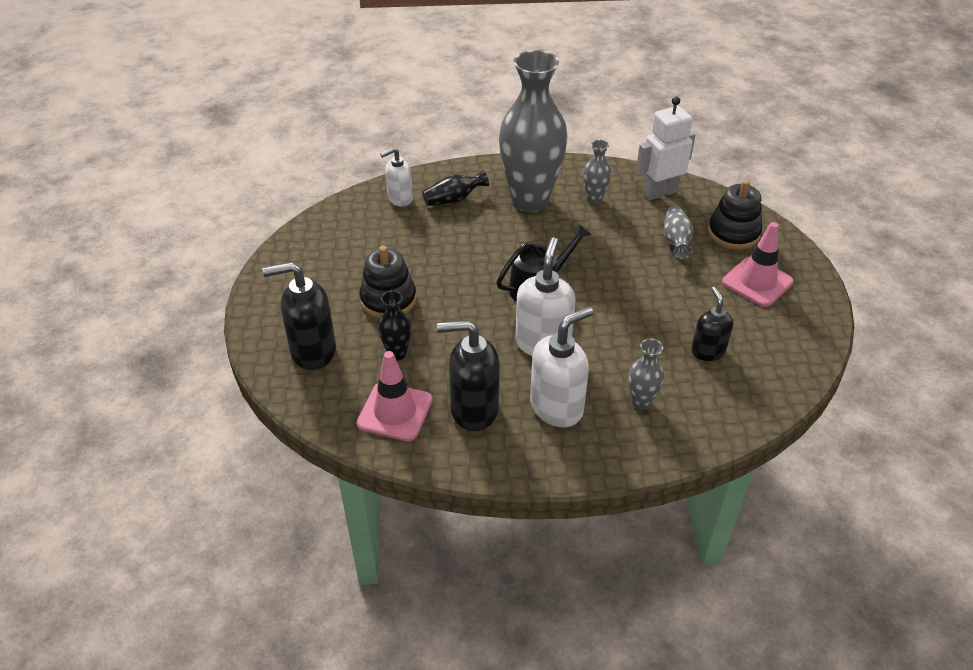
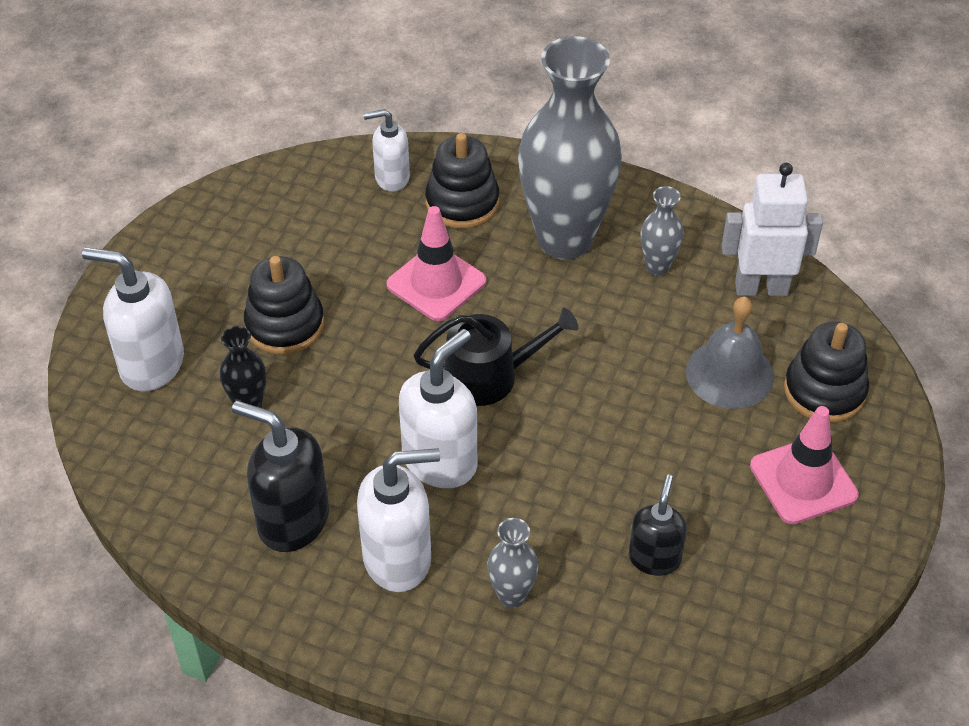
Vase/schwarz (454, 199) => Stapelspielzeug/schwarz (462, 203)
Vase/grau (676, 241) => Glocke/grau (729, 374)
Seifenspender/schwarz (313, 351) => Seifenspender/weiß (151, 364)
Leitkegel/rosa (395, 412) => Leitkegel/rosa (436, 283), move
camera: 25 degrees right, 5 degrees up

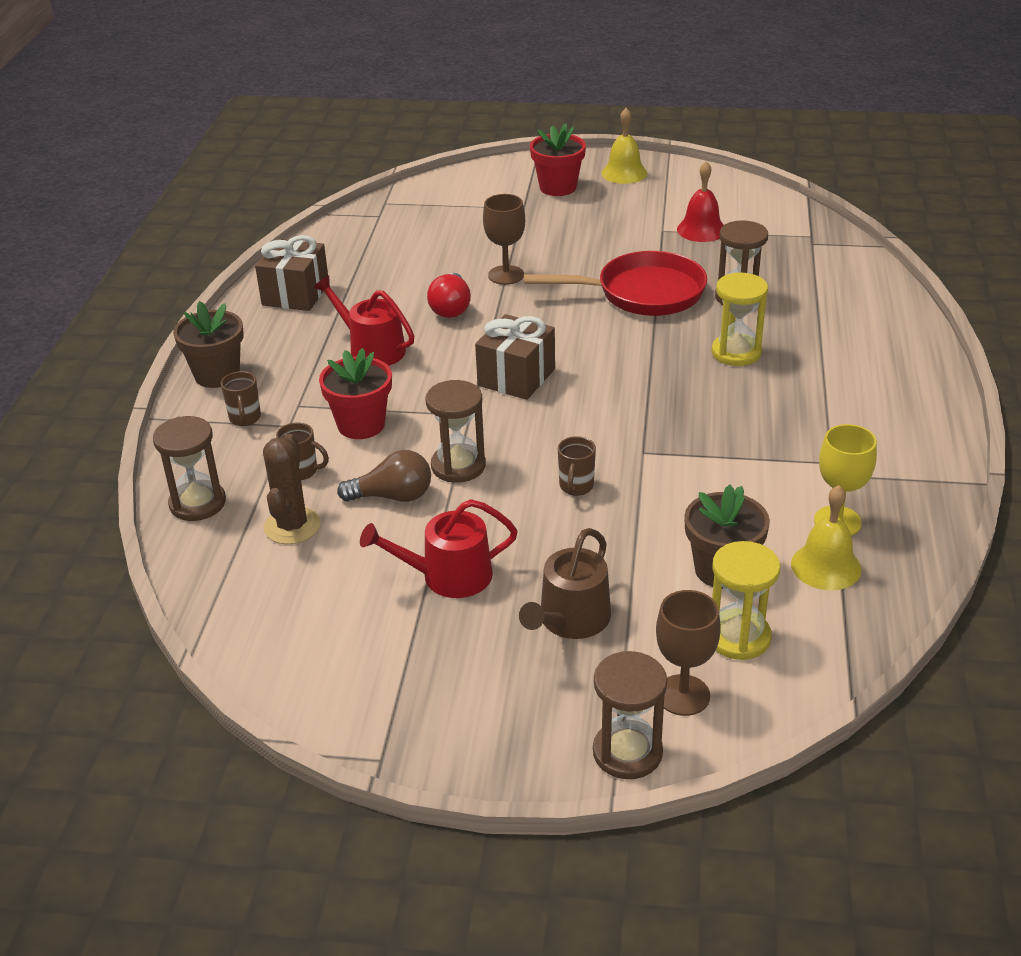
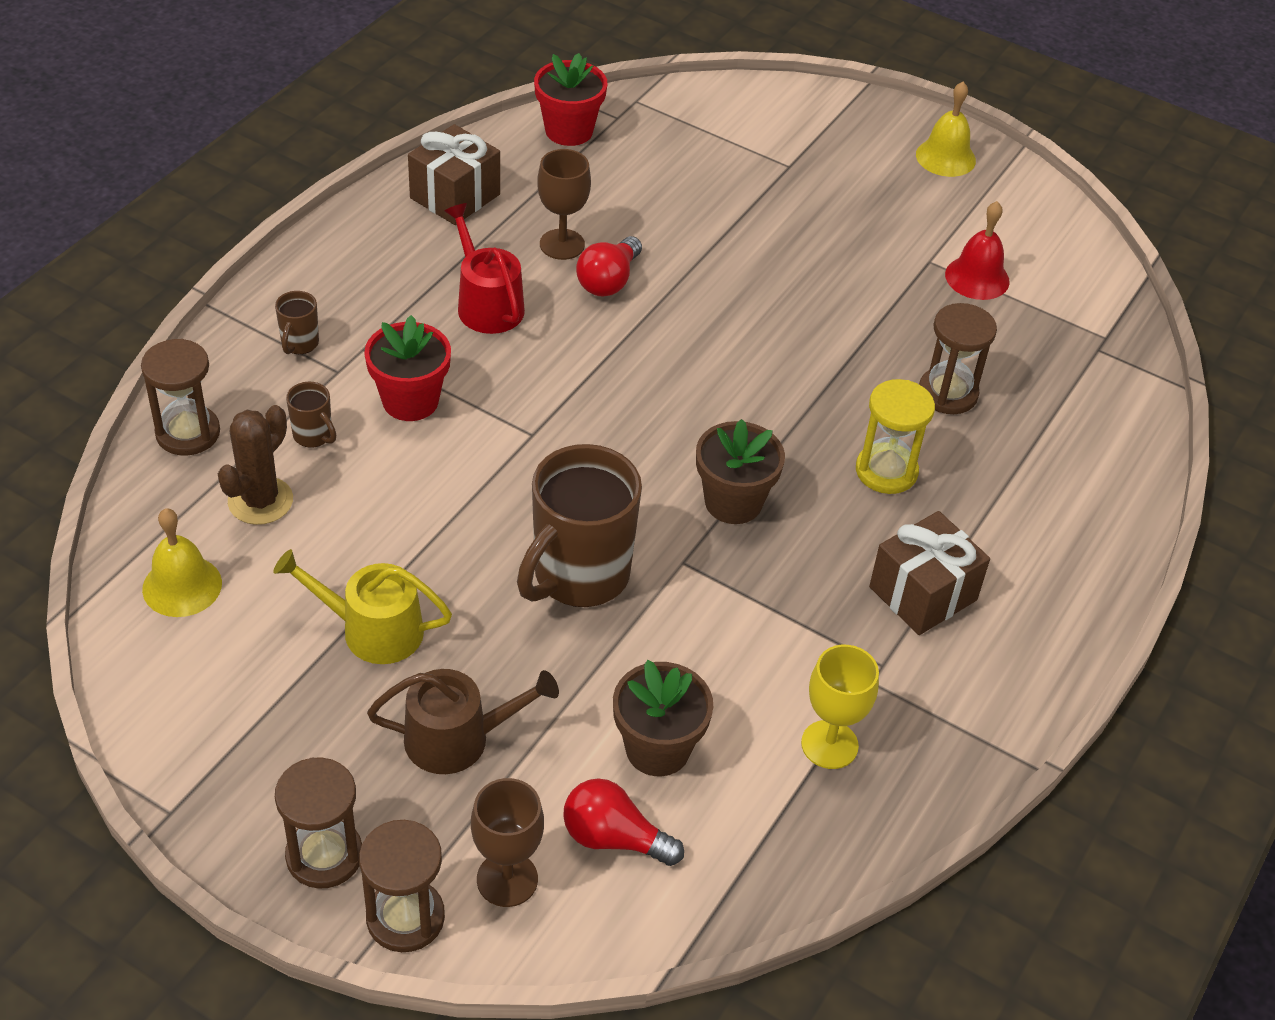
Blumentopf/rot (558, 187) => Blumentopf/rot (569, 131), move
Kelch/braun (506, 275) => Kelch/braun (562, 244), move
Pfanne/rot (642, 293) => nothing
Blumentopf/braun (217, 375) => Blumentopf/braun (733, 502), move
Geschenk/braun (516, 377) => Geschenk/braun (923, 593), move
Sanduhr/braun (458, 466) => Sanduhr/braun (324, 855), move
Tasse/braun (576, 487) => Tasse/braun (579, 576), x2.33
Glühbirne/braun (393, 496) => nothing
Glocke/gelb (826, 566) => Glocke/gelb (182, 586), move
Gießkanne/rot (448, 576) => Gießkanne/gelb (372, 630)
Gießkanne/braun (570, 620) => Gießkanne/braun (457, 738), 150 degrees counterclockwise
Sanduhr/gelb (738, 637) => Glühbirne/rot (614, 838)
camera: 20 degrees right, 10 degrees up

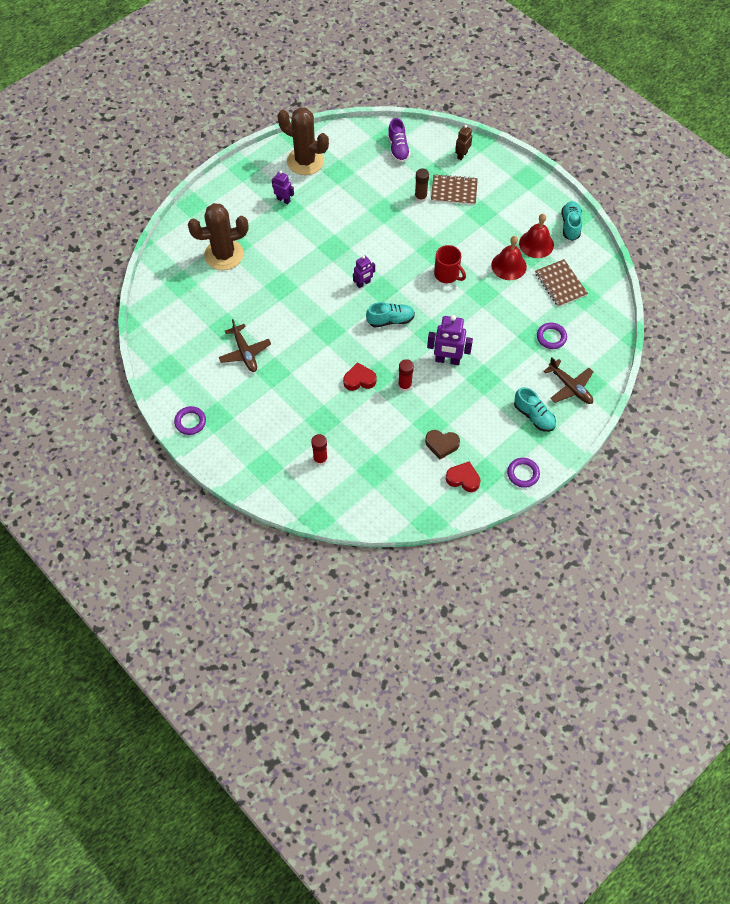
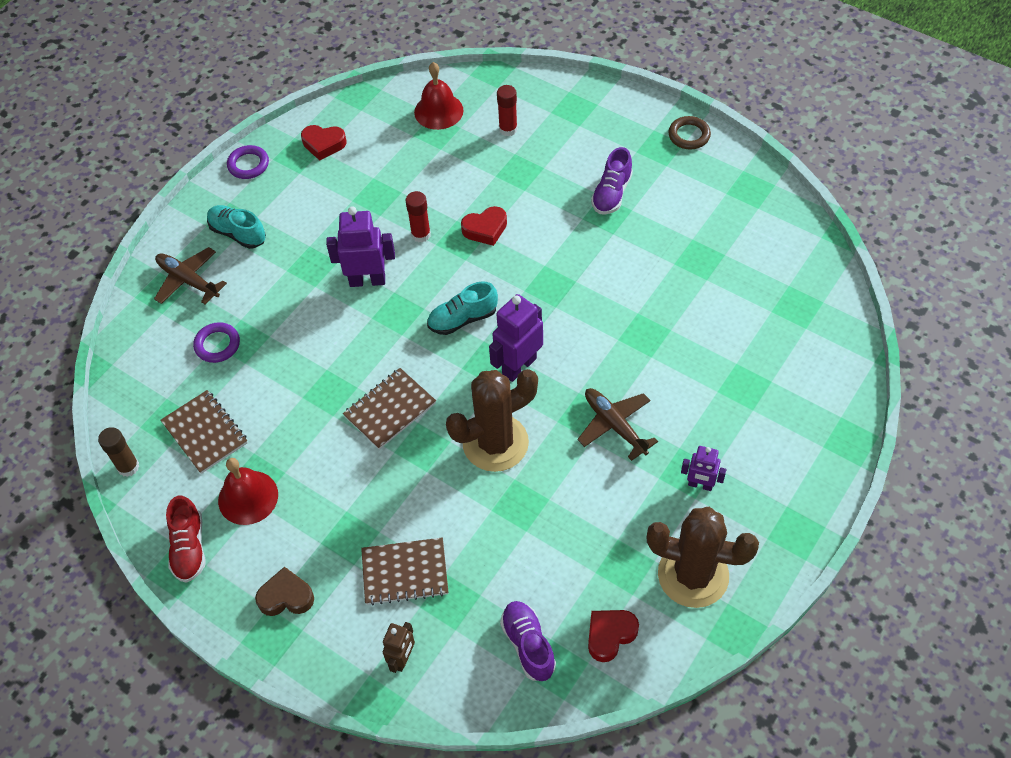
Klebestift/braun (420, 197) => Klebestift/braun (128, 467), move
Schuh/türkis (570, 225) => Schuh/rot (189, 547)
Kaktus/braun (224, 255) => Kaktus/braun (495, 443), move
Glocke/rot (509, 265) => Glocke/rot (438, 111), move
Tasse/rot (447, 274) => Notizbuch/braun (390, 410)
Roboter/lila (363, 283) => Roboter/lila (519, 366), x1.67
Flugzeug/braun (245, 352) => Flugzeug/braun (615, 425), move
Ring/lila (190, 422) => Ring/braun (689, 135)
Herz/braun (441, 445) => Herz/braun (286, 597), move
nothing => Schuh/lila (611, 194)
nothing => Herz/rot (610, 635)
camera: 170 degrees right, 5 degrees down

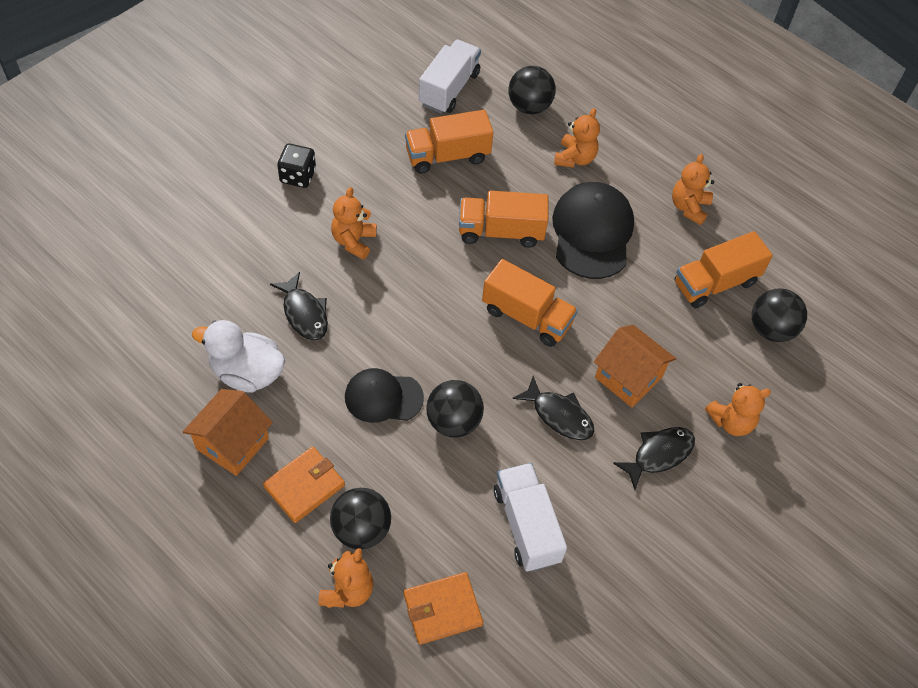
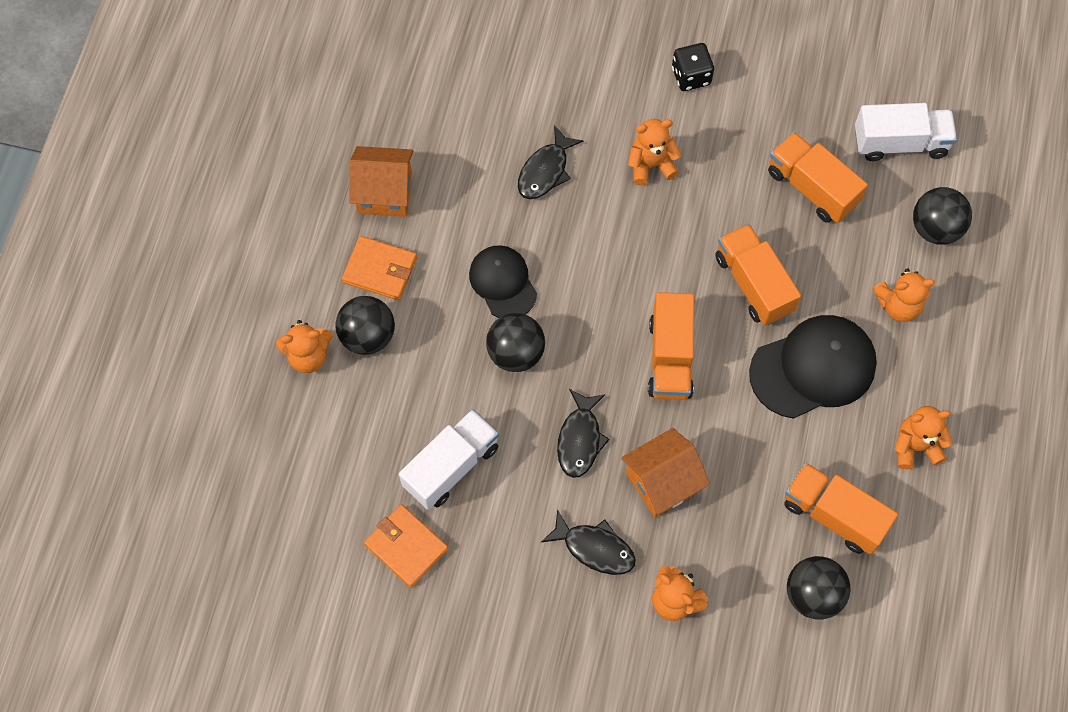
Ente/weiß (247, 373) => nothing
Haus/orange (628, 377) => Haus/orange (662, 482), 45 degrees clockwise
Geldbörse/orange (442, 609) => Geldbörse/orange (406, 547), move
camera: 65 degrees right, 10 degrees up

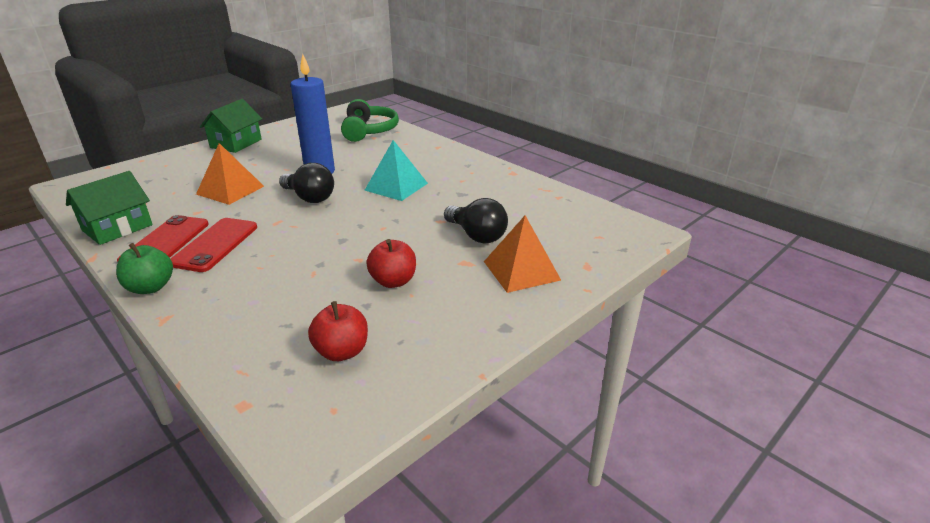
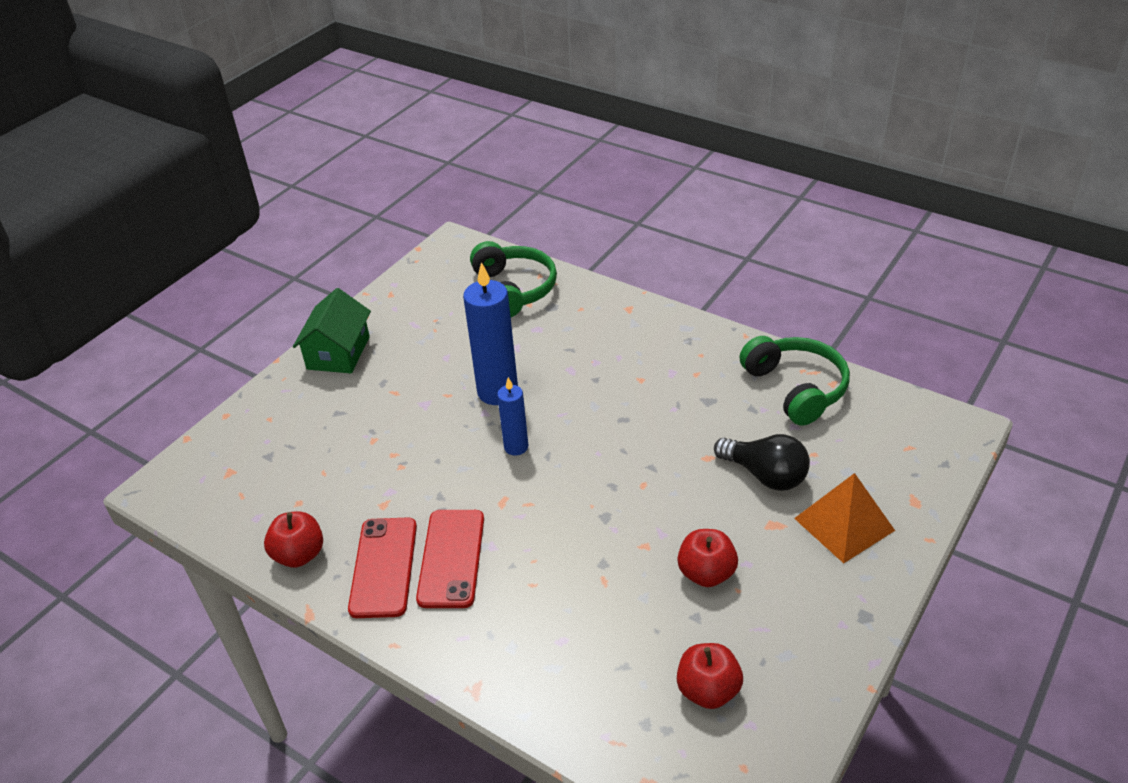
Pyramide/türkis (396, 186) => nothing
Pyramide/orange (230, 190) => nothing
Glühbirne/schwarz (309, 198) => Kerze/blau (516, 447)
Haus/grün (117, 228) => Apfel/rot (299, 554)
Apfel/grün (150, 287) => nothing
nothing => Kopfhörer/grün (796, 388)
camera: 10 degrees left, 10 degrees up

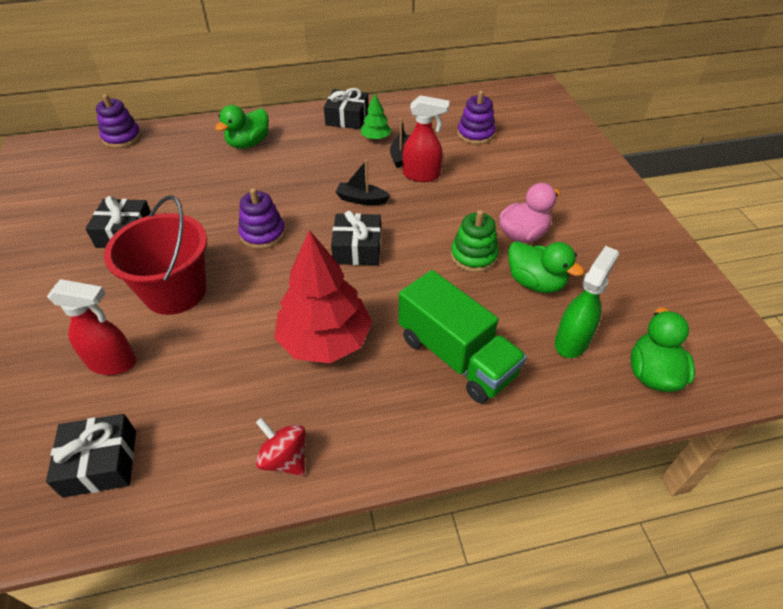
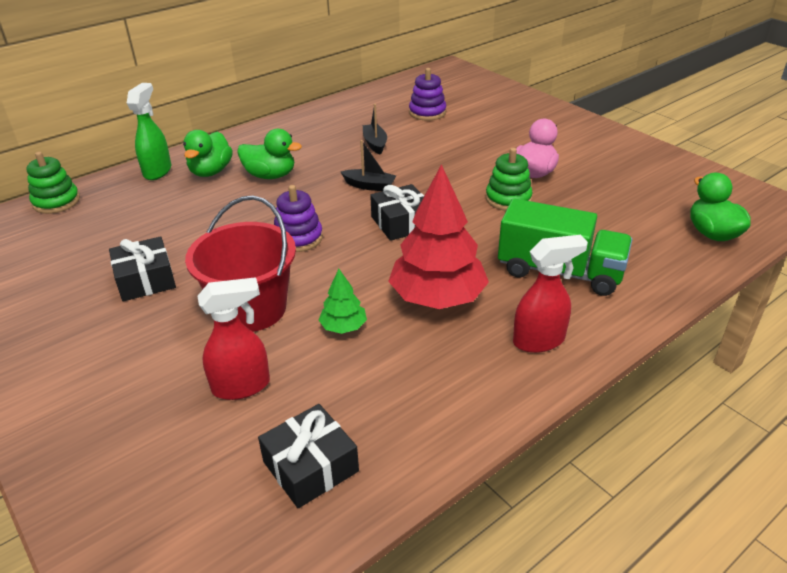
Geschenk/schwarz (347, 118) => nothing
Stapelspielzeug/lila (122, 138) => Stapelspielzeug/grün (56, 202)
Baum/grün (376, 138) => Baum/grün (343, 327), move
Sprühflasche/rot (422, 175) => Sprühflasche/rot (539, 340), move
Boot/schwarz (361, 199) => Boot/schwarz (369, 186), 150 degrees counterclockwise
Ente/grün (535, 282) => Ente/grün (270, 175), move
Sprühflasche/grün (572, 341) => Sprühflasche/grün (157, 171), move
Kreisel/rot (284, 458) => nothing
camera: 25 degrees left, 10 degrees down

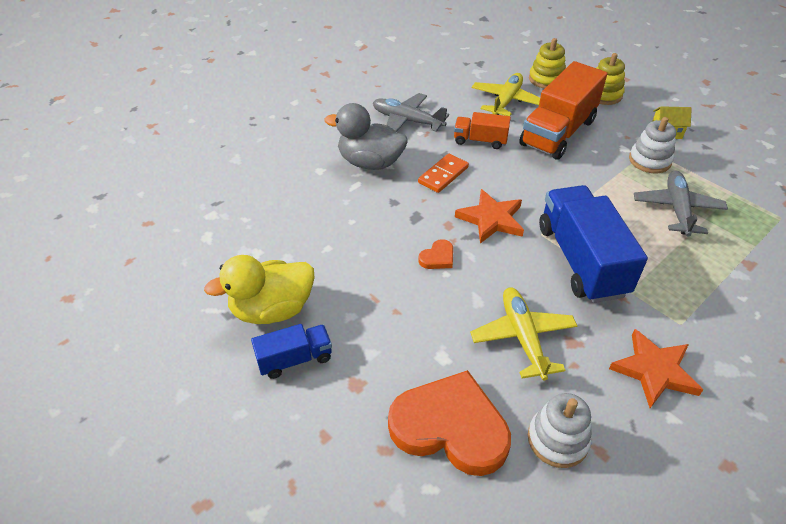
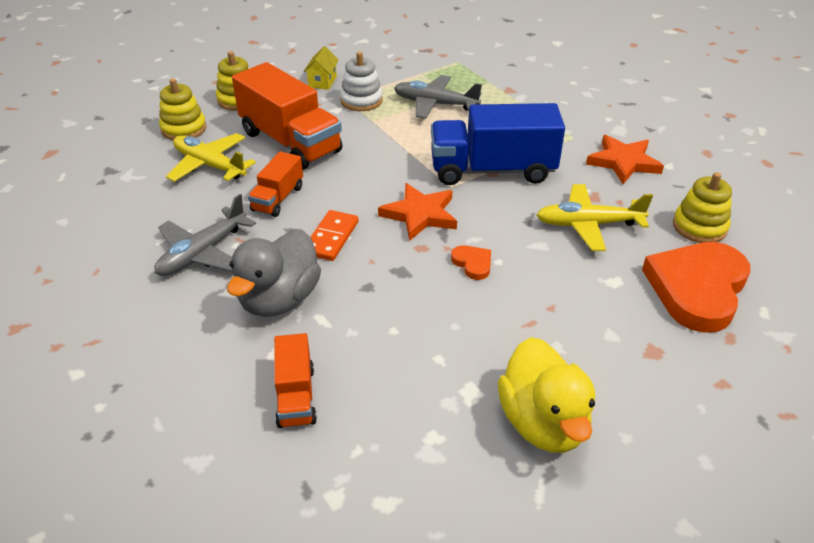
Dominostein/orange (443, 175) => Dominostein/orange (331, 238), 60 degrees clockwise
Lastwagen/blau (295, 359) => nothing
Stapelspielzeug/weiß (557, 440) => Stapelspielzeug/gelb (699, 227)
nothing => Lastwagen/orange (296, 396)
camera: 80 degrees left, 5 degrees down

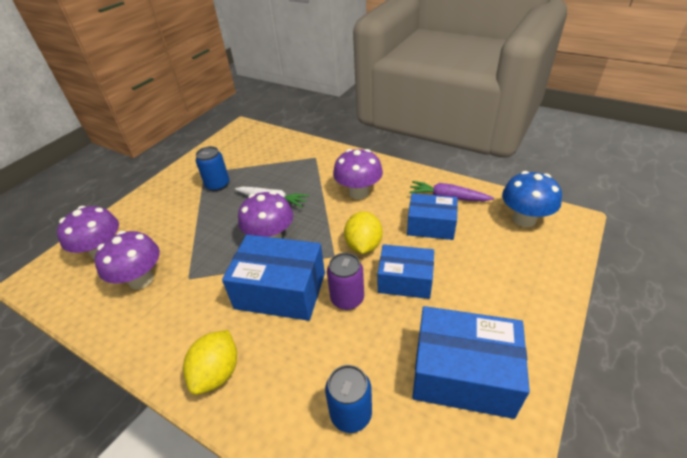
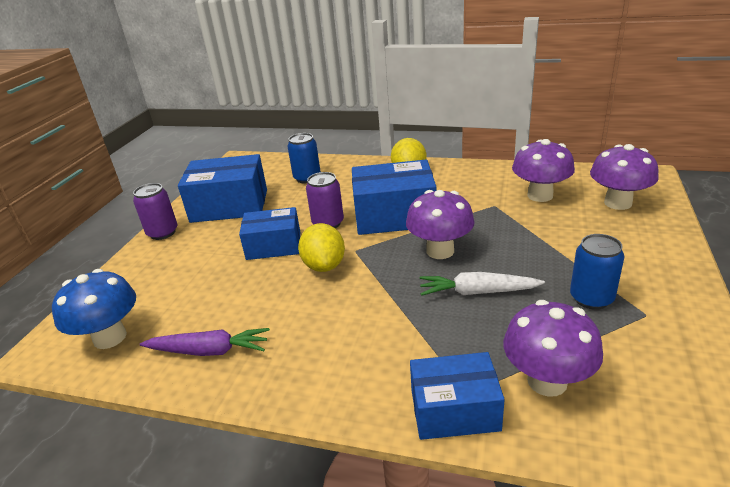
Pilz/lila (358, 192) => Pilz/lila (547, 381), move
Schachtel/blau (431, 226) => Schachtel/blau (454, 410), move
nothing => Dose/lila (162, 233)
camera: 165 degrees right, 10 degrees down

